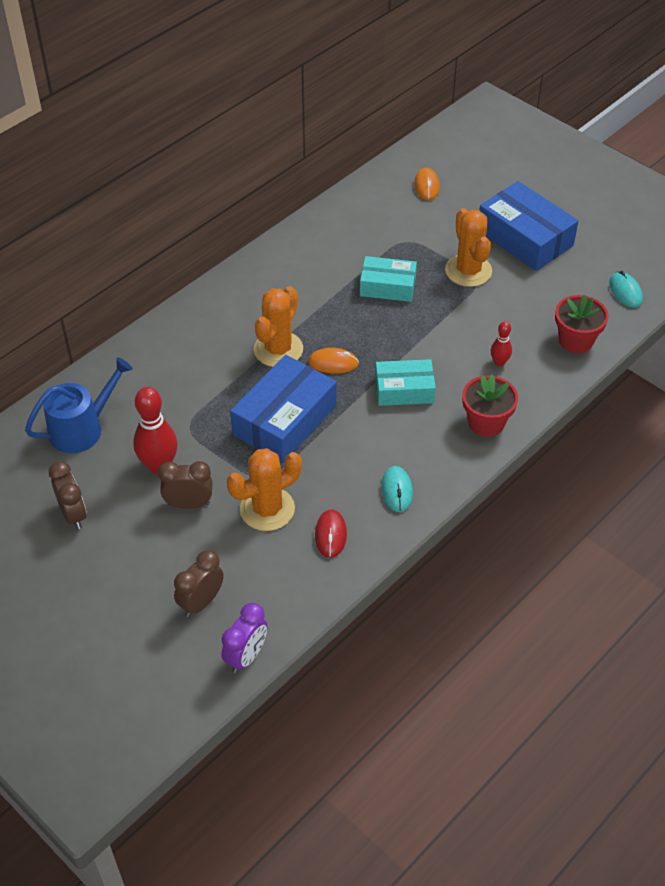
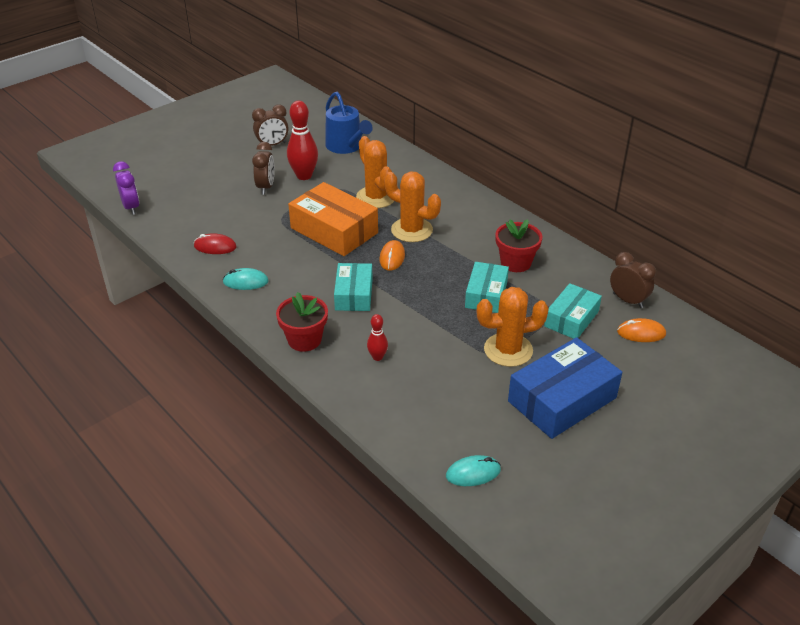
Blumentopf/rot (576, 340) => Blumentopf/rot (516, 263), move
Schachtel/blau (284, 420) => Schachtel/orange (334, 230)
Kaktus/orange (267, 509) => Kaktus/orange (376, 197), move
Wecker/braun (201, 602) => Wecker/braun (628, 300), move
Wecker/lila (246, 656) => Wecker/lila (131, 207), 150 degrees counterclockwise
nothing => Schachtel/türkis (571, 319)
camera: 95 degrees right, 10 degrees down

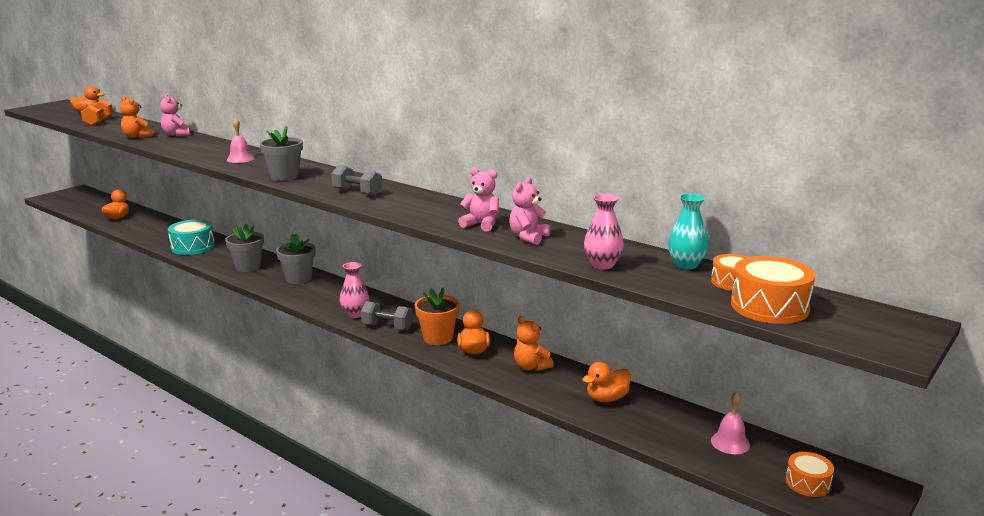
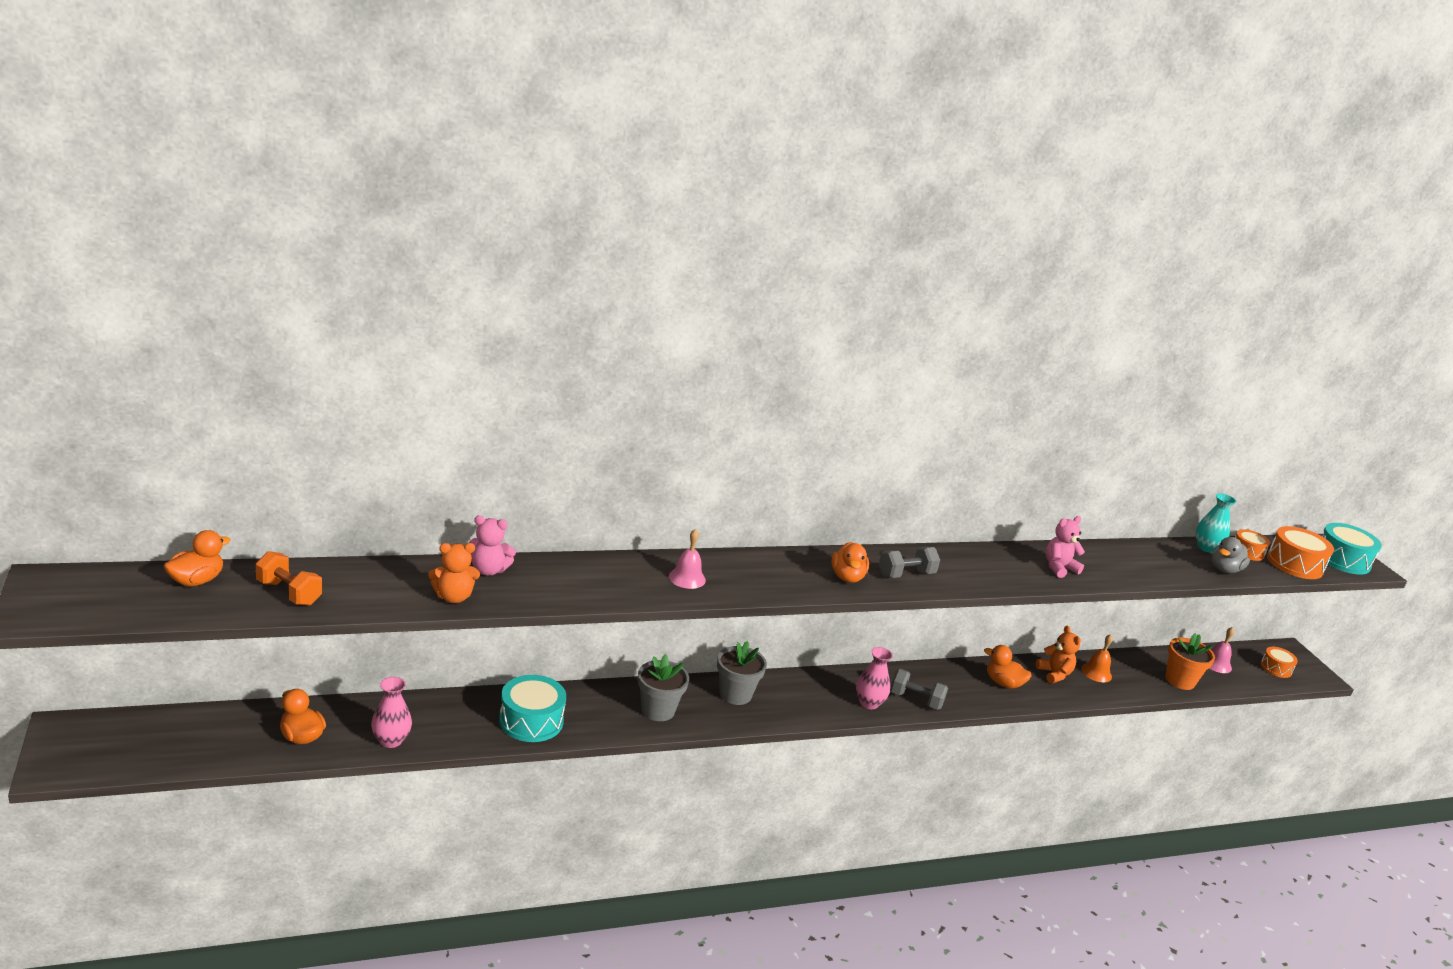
Blumentopf/grau (284, 176) => nothing
Teddybär/rosa (528, 237) => nothing
Vase/rosa (602, 265) => Vase/rosa (391, 740), move
Blumentopf/orange (438, 338) => Blumentopf/orange (1180, 680), move
Hantel/grau (387, 327) => Hantel/grau (915, 700), 60 degrees clockwise
Teddybär/orange (531, 367) => Teddybär/orange (1054, 674), 105 degrees counterclockwise
Ente/orange (607, 398) => Ente/orange (847, 577), move
nothing => Trommel/türkis (1342, 560)
nothing => Ente/grau (1224, 570)
nothing => Glocke/orange (1096, 672)
camera: 60 degrees left, 5 degrees up

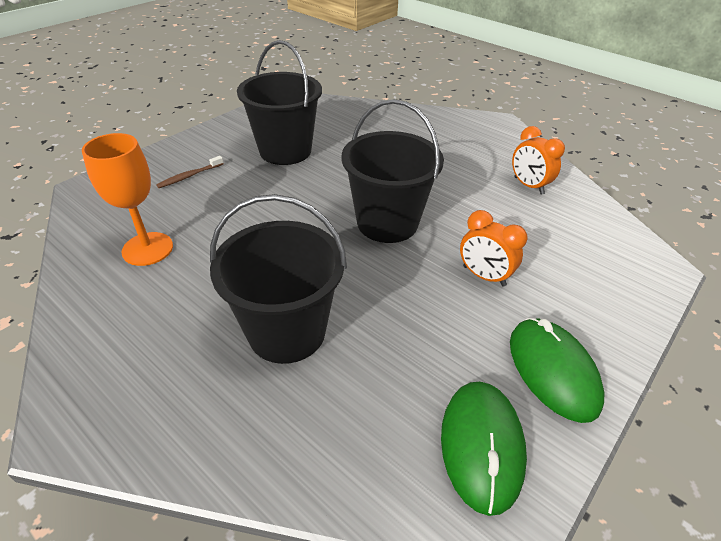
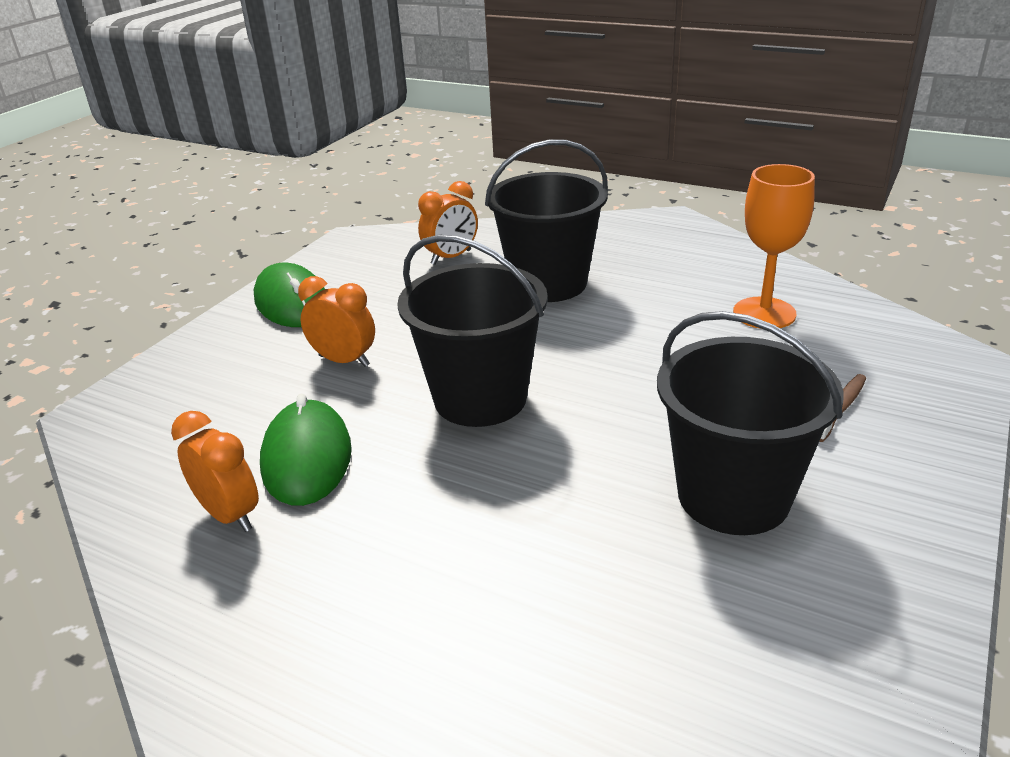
Computermaus/grün (481, 445) => Computermaus/grün (307, 458), move
nothing => Wecker/orange (451, 257)
camera: 170 degrees right, 10 degrees down

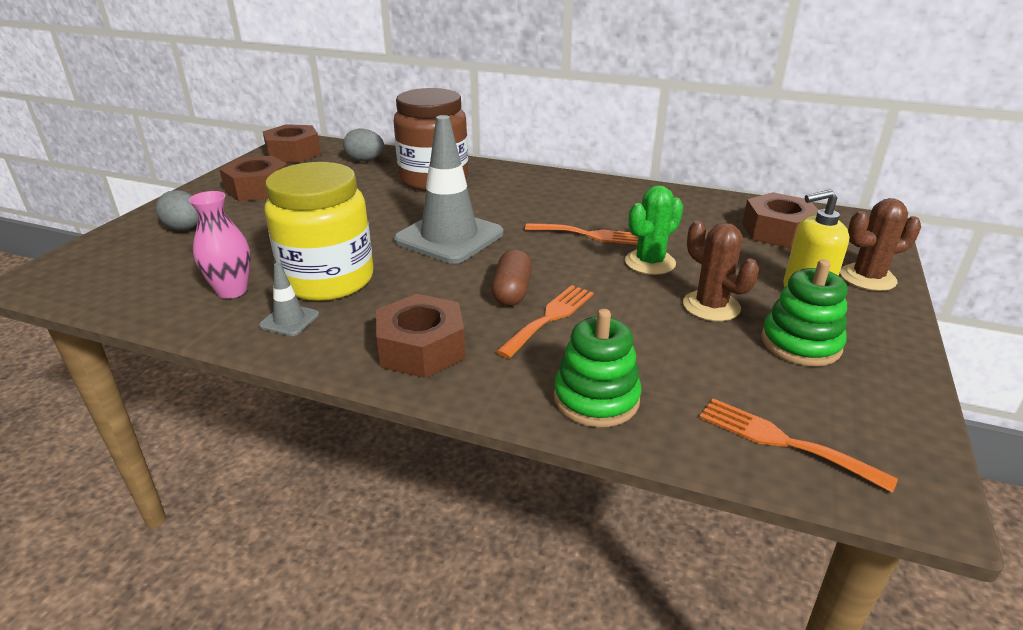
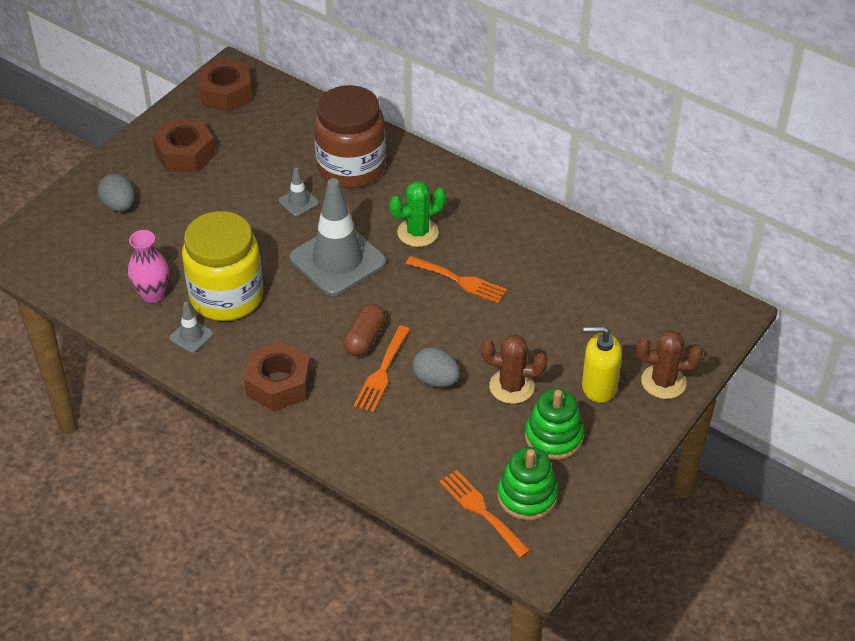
Ei/grau (365, 160) => Ei/grau (436, 380), move
Kaktus/grün (650, 262) => Kaktus/grün (418, 232), move
Sechskantmutter/braun (778, 231) => nothing
Kaktus/braun (711, 306) => Kaktus/braun (511, 386), 60 degrees counterclockwise
Gabel/orange (550, 317) => Gabel/orange (382, 373), 150 degrees clockwise
Stapelspielzeug/grün (596, 399) => Stapelspielzeug/grün (527, 496), move
nothing => Leitkegel/grau (298, 202)
camera: 15 degrees right, 15 degrees up

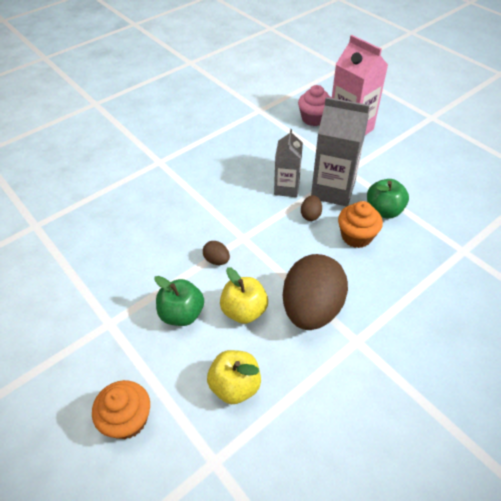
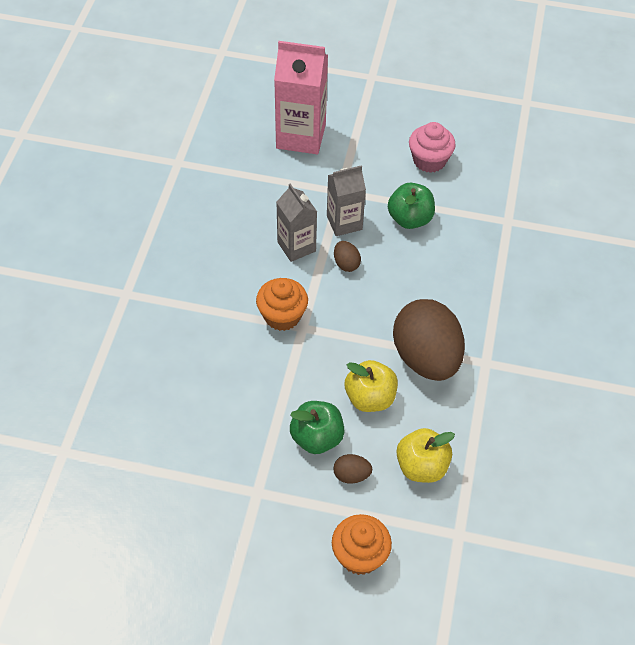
Muffin/rosa (313, 119) => Muffin/rosa (429, 160), move
Getränkekarton/grau (333, 190) => Getränkekarton/grau (344, 222), x0.63
Muffin/orange (356, 236) => Muffin/orange (282, 316), move
Ei/braun (217, 260) => Ei/braun (351, 475), move
camera: 40 degrees left, 5 degrees up

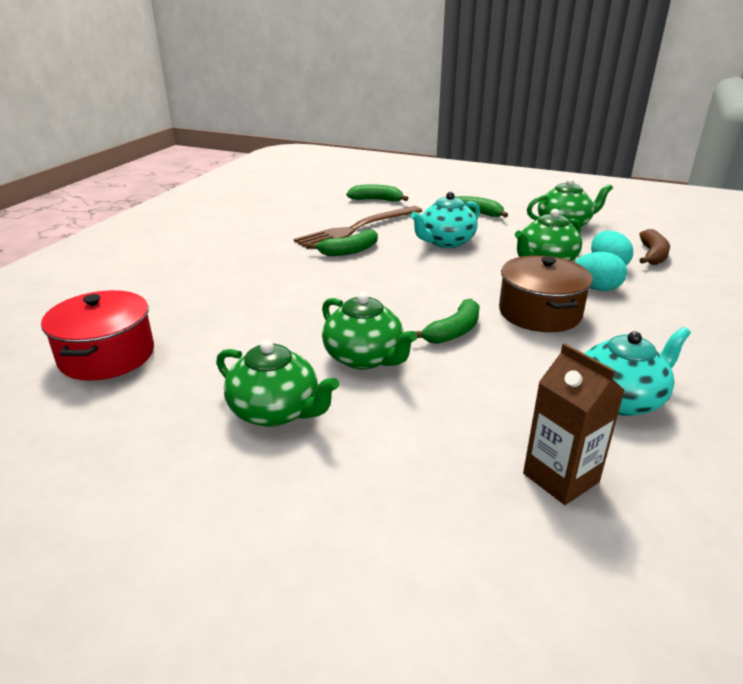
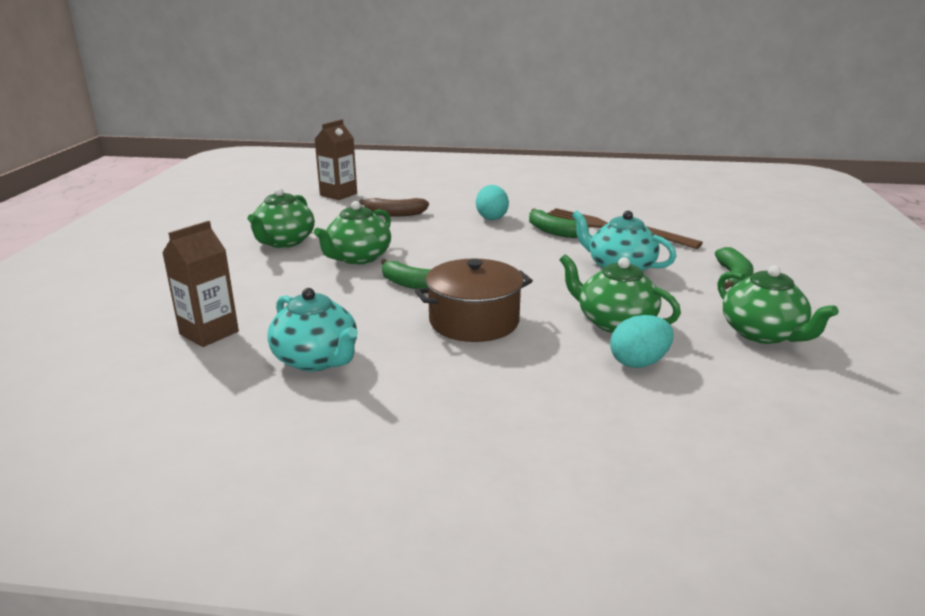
Banane/grün (376, 200) => nothing
Banane/braun (652, 255) => Banane/braun (395, 214), move
Ei/türkis (596, 288) => Ei/türkis (491, 217), move
Kochtopf/rot (107, 356) => Getränkekarton/braun (338, 194)
camera: 75 degrees right, 5 degrees down

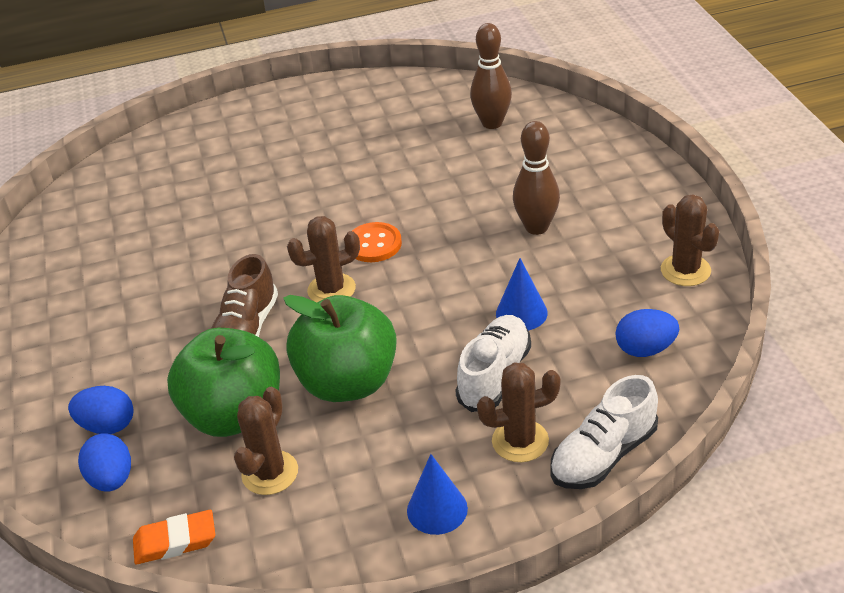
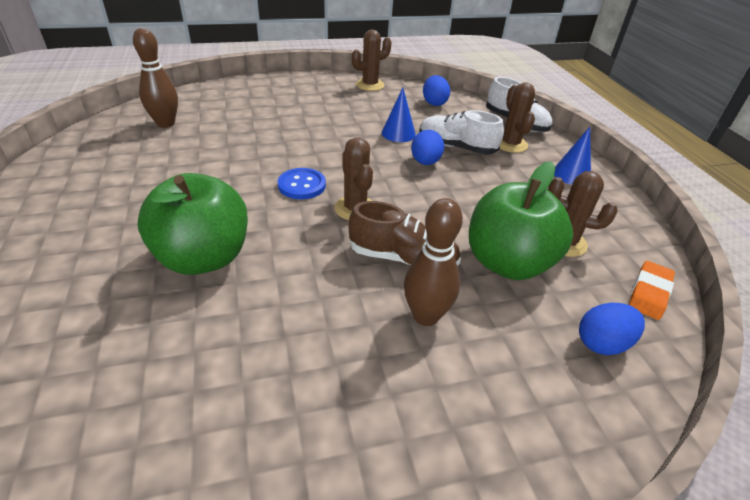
Bowlingkegel/braun (536, 227) => Bowlingkegel/braun (426, 316), move
Knopf/orange (374, 244) => Knopf/blau (302, 185)
Apfel/grün (348, 382) => Apfel/grün (204, 257), move
Ei/blau (108, 426) => Ei/blau (425, 162), move
Radiergummi/orange (175, 541) => Radiergummi/orange (649, 293), 45 degrees clockwise
camera: 95 degrees left, 0 degrees up

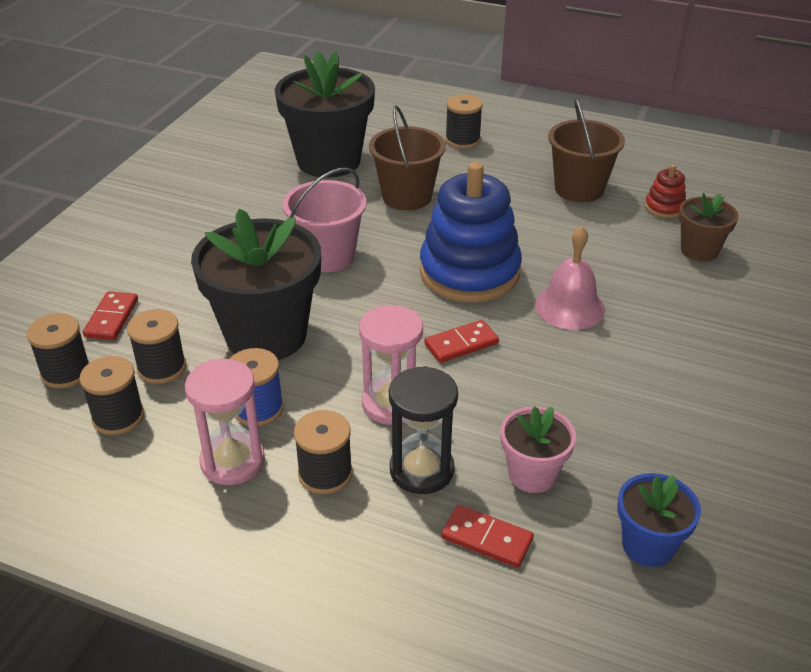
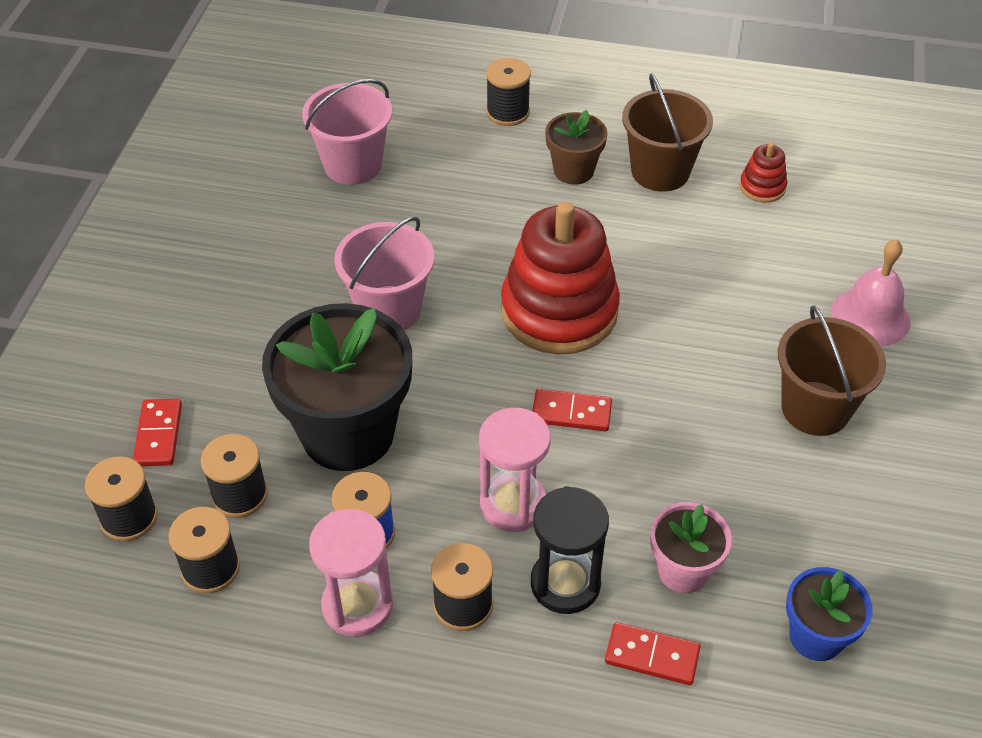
Blumentopf/schwarz (329, 161) => Eimer/rosa (353, 165)
Eimer/braun (407, 196) => Eimer/braun (815, 408), move
Stapelspielzeug/blau (469, 272) => Stapelspielzeug/rot (559, 311)
Blumentopf/braun (699, 250) => Blumentopf/braun (573, 171), move
Glocke/rosa (569, 307) => Glocke/rosa (870, 316), move
Dominostein/rot (461, 344) => Dominostein/rot (571, 412), 45 degrees clockwise
camera: 10 degrees left, 10 degrees up

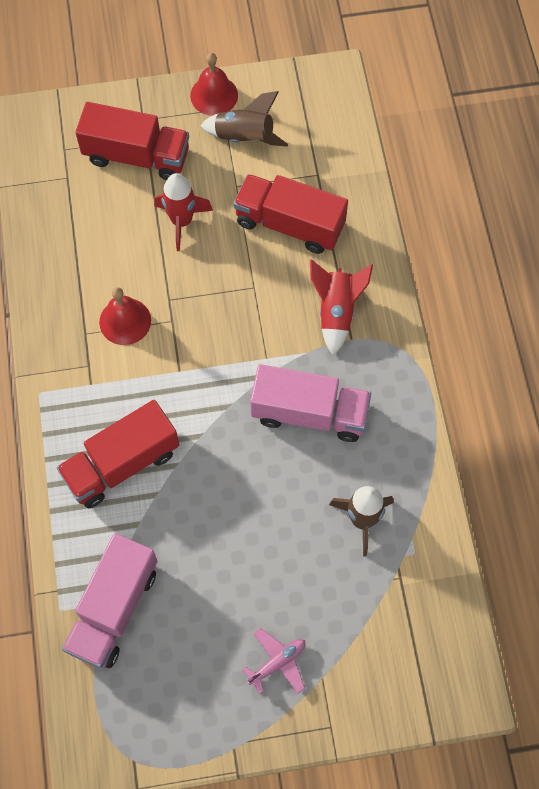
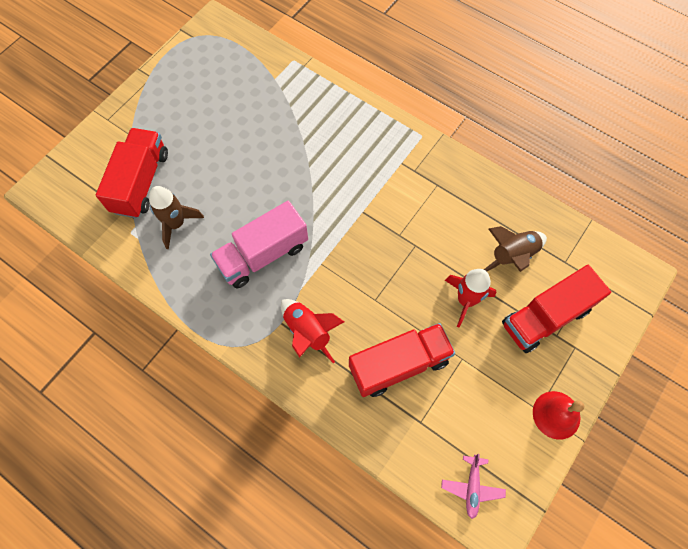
Rakete/braun (244, 137) => Rakete/braun (512, 256), move
Glocke/rot (125, 321) => nothing
Lastwagen/rot (122, 464) => Lastwagen/rot (141, 182), move
Lastwagen/rosa (114, 609) => nothing
Flugzeug/rosa (277, 662) => Flugzeug/rosa (472, 487), move
camera: 135 degrees right, 0 degrees up

